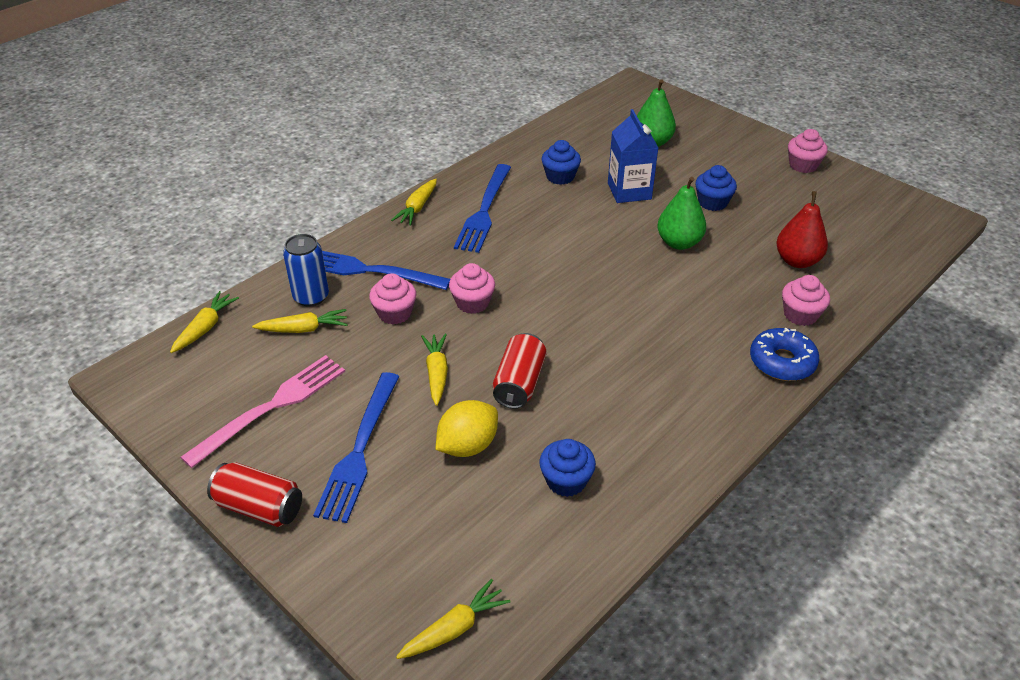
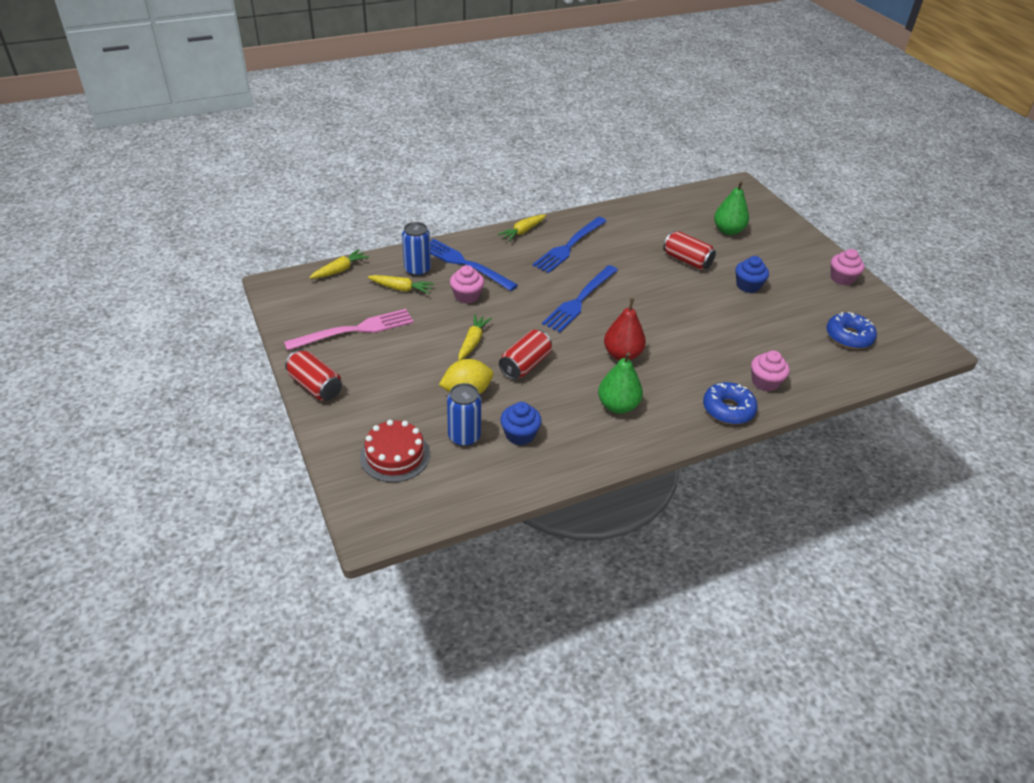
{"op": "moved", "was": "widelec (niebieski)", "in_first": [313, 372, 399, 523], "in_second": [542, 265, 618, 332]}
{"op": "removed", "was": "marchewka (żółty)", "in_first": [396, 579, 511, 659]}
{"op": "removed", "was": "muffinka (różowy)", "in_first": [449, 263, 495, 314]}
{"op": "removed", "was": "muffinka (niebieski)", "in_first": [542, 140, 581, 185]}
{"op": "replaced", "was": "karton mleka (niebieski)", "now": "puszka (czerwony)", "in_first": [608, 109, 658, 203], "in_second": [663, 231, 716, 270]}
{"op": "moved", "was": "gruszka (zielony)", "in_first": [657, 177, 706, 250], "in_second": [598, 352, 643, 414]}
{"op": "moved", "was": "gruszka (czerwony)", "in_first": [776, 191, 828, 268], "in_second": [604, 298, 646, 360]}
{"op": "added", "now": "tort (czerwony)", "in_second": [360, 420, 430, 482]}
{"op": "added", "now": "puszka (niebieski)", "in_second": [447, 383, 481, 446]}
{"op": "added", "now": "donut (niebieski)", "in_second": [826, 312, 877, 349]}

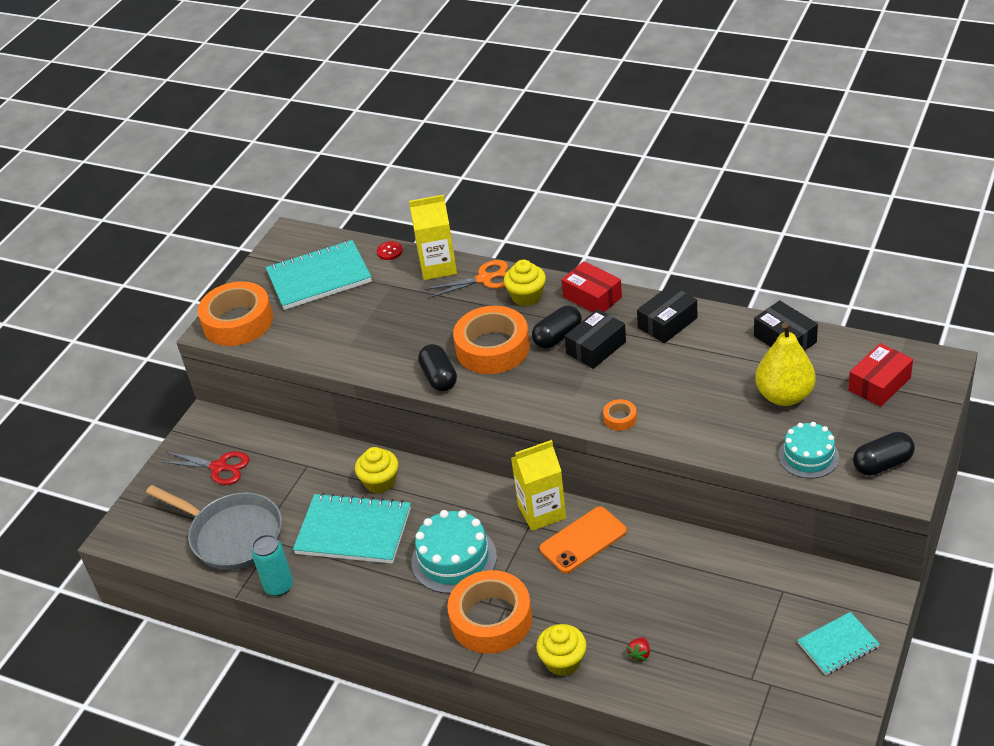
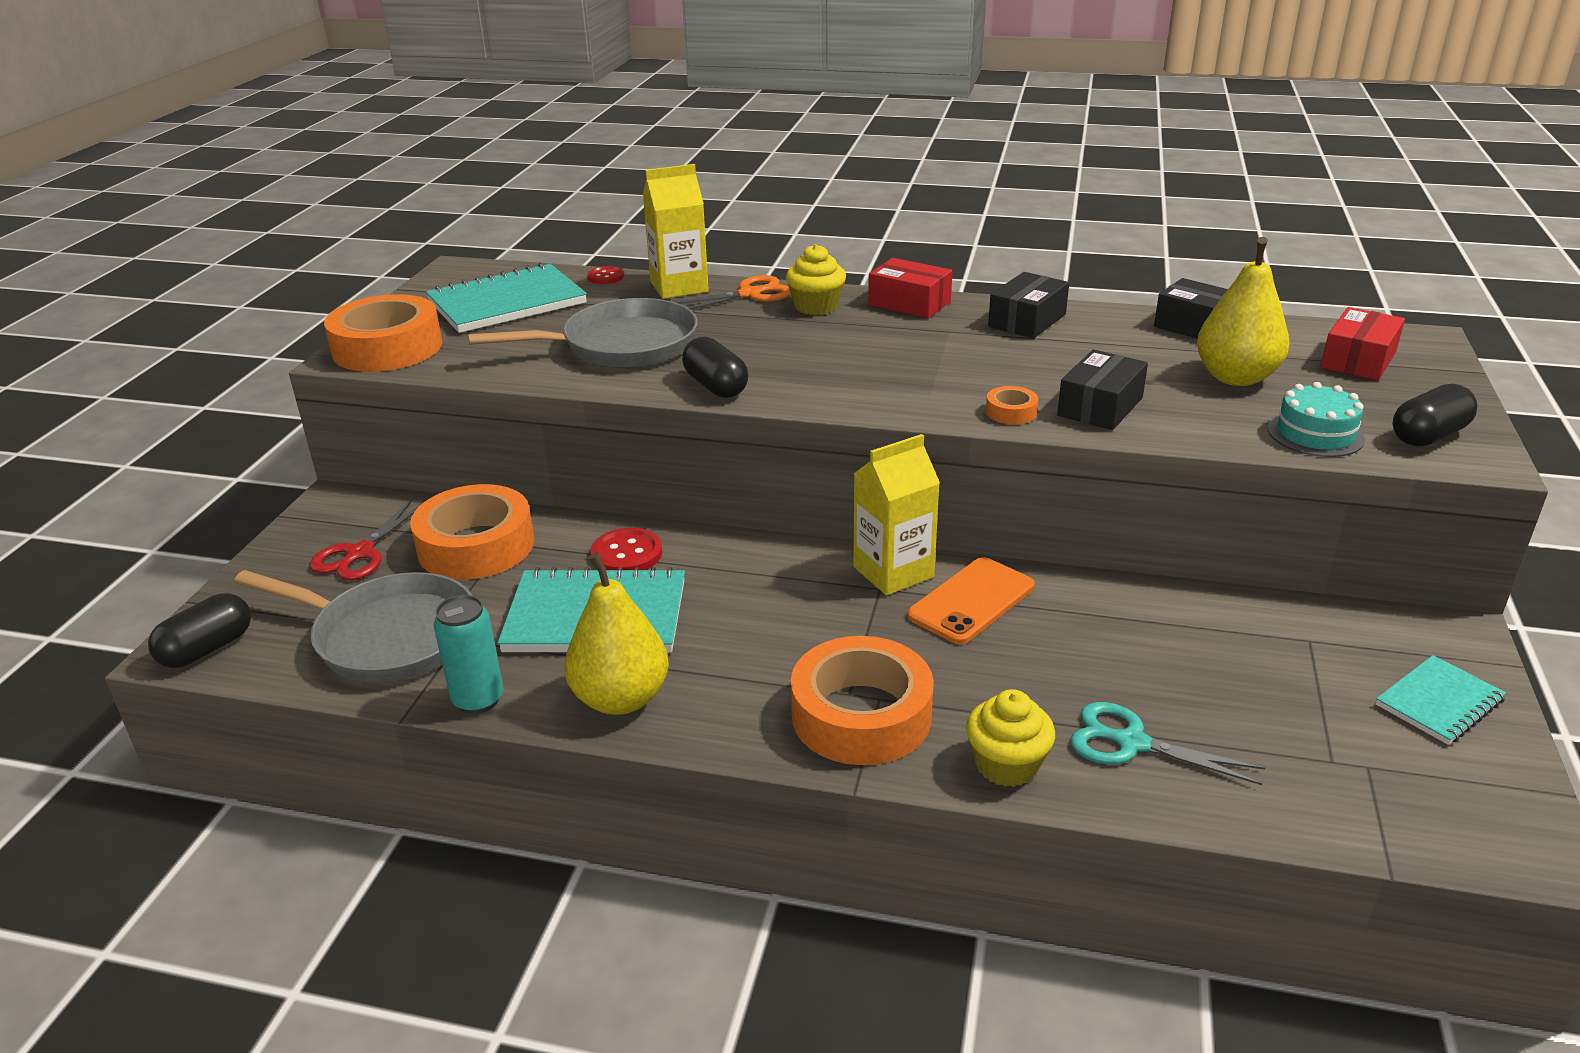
{"op": "turned", "was": "nożyczki (czerwony)", "in_first": [162, 451, 249, 485], "in_second": [310, 500, 418, 580], "clockwise": 105}
{"op": "replaced", "was": "muffinka (żółty)", "now": "guzik (czerwony)", "in_first": [355, 447, 398, 493], "in_second": [591, 528, 662, 570]}
{"op": "removed", "was": "tort (turkusowy)", "in_first": [412, 510, 497, 594]}
{"op": "moved", "was": "taśma klejąca (pomarańczowy)", "in_first": [453, 306, 530, 374], "in_second": [410, 484, 534, 580]}
{"op": "moved", "was": "kapsułka (czarny)", "in_first": [532, 306, 582, 349], "in_second": [148, 593, 251, 668]}
{"op": "moved", "was": "pudełko (czarny)", "in_first": [565, 309, 626, 369], "in_second": [1057, 350, 1148, 430]}
{"op": "replaced", "was": "truskawka (czerwony)", "now": "nożyczki (turkusowy)", "in_first": [627, 637, 650, 662], "in_second": [1070, 702, 1265, 785]}
{"op": "added", "now": "patelnia (szary)", "in_second": [468, 298, 698, 368]}
{"op": "added", "now": "gruszka (żółty)", "in_second": [564, 552, 669, 715]}

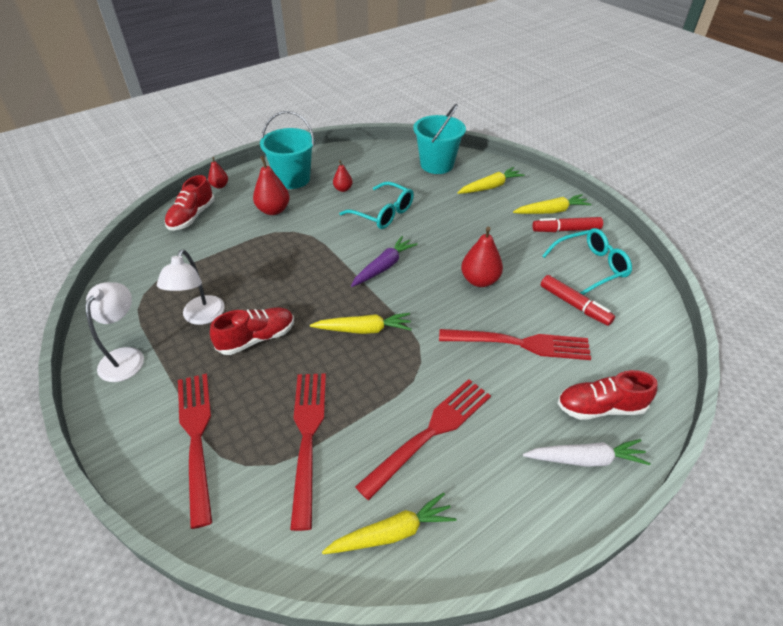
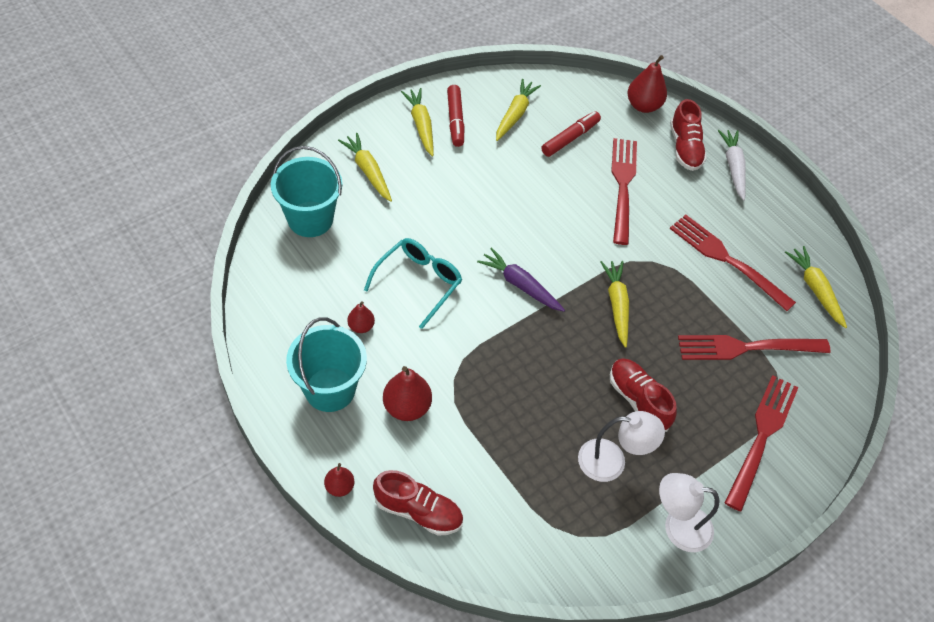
{"op": "turned", "was": "widelec (czerwony)", "in_first": [178, 374, 212, 529], "in_second": [724, 375, 799, 511], "clockwise": 135}
{"op": "moved", "was": "gruszka (czerwony)", "in_first": [461, 227, 503, 287], "in_second": [627, 55, 667, 113]}
{"op": "replaced", "was": "okulary (turkusowy)", "now": "marchewka (żółty)", "in_first": [542, 228, 632, 295], "in_second": [496, 79, 541, 141]}

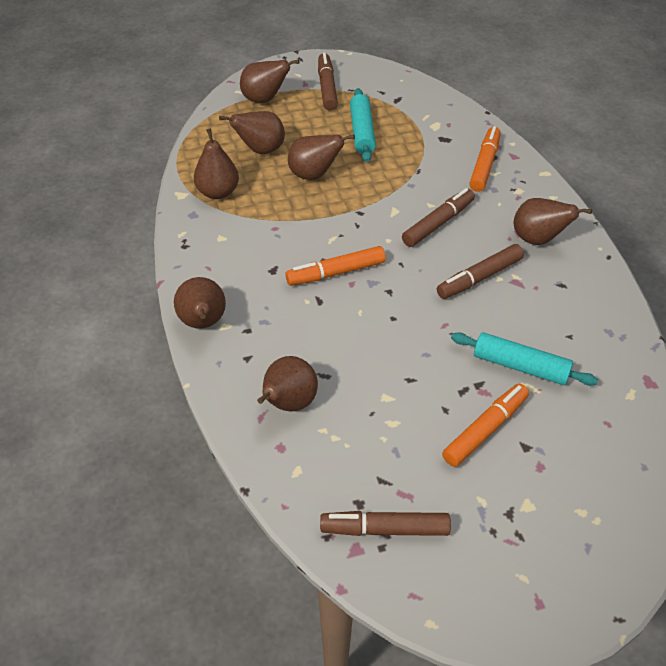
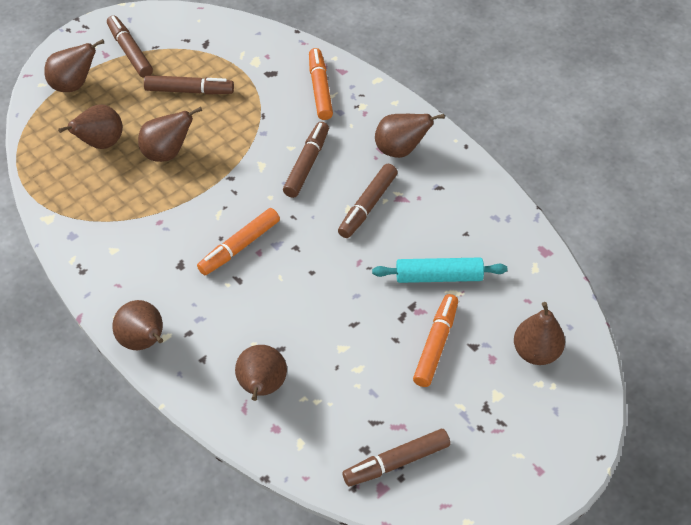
{"op": "moved", "was": "gruszka (brązowy)", "in_first": [194, 129, 239, 199], "in_second": [514, 302, 565, 365]}
{"op": "replaced", "was": "wałek do ciasta (turkusowy)", "now": "flamaster (brązowy)", "in_first": [350, 88, 376, 162], "in_second": [144, 75, 234, 95]}

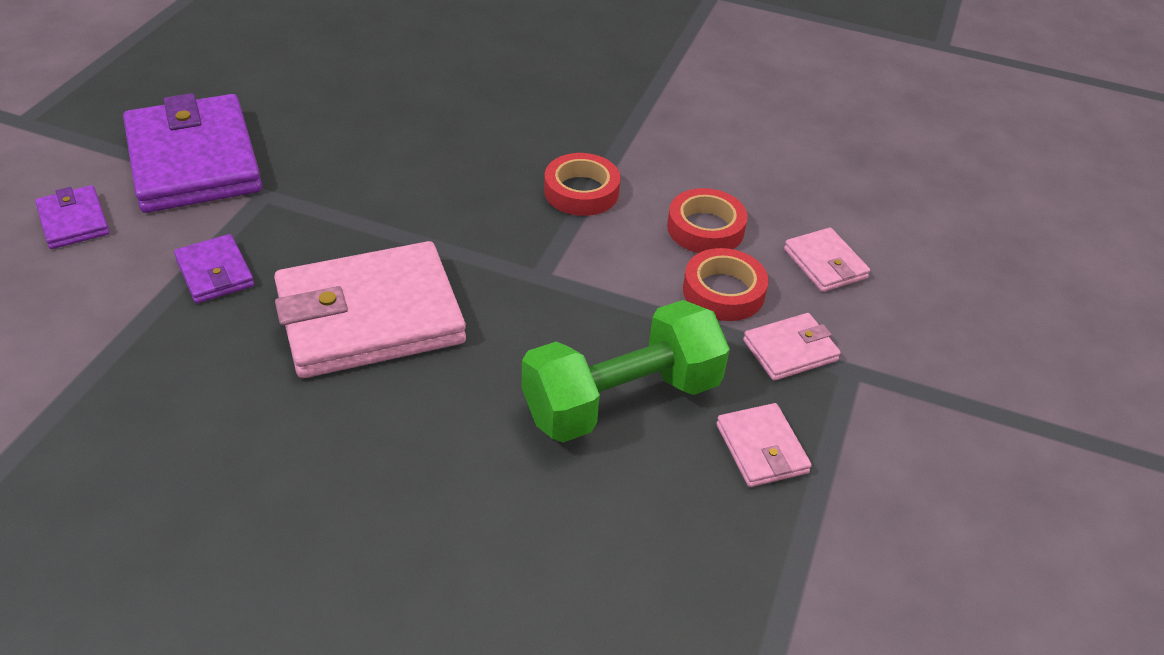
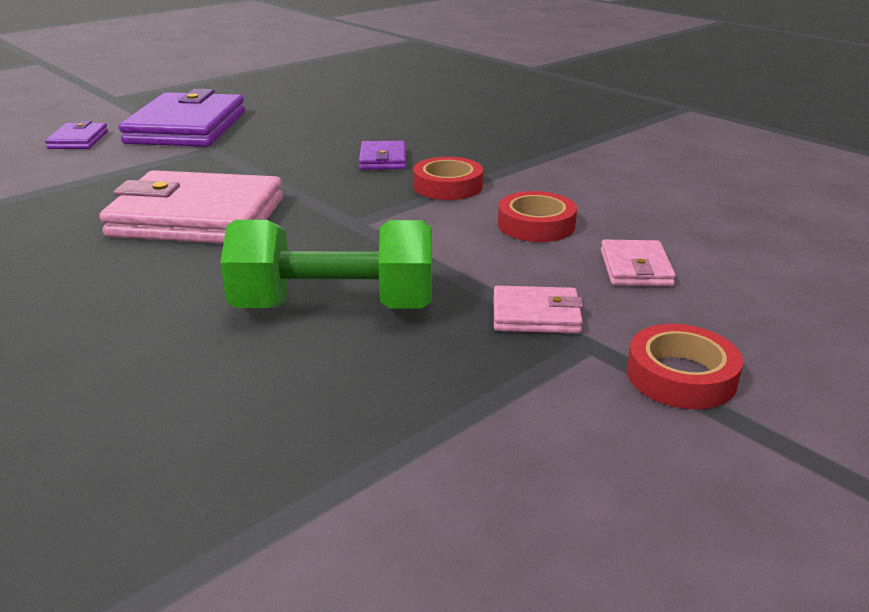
{"op": "moved", "was": "portfel (fioletowy)", "in_first": [174, 234, 254, 303], "in_second": [359, 141, 406, 170]}
{"op": "moved", "was": "taśma klejąca (czerwony)", "in_first": [683, 248, 769, 321], "in_second": [627, 324, 743, 409]}
{"op": "removed", "was": "portfel (różowy)", "in_first": [716, 403, 812, 487]}

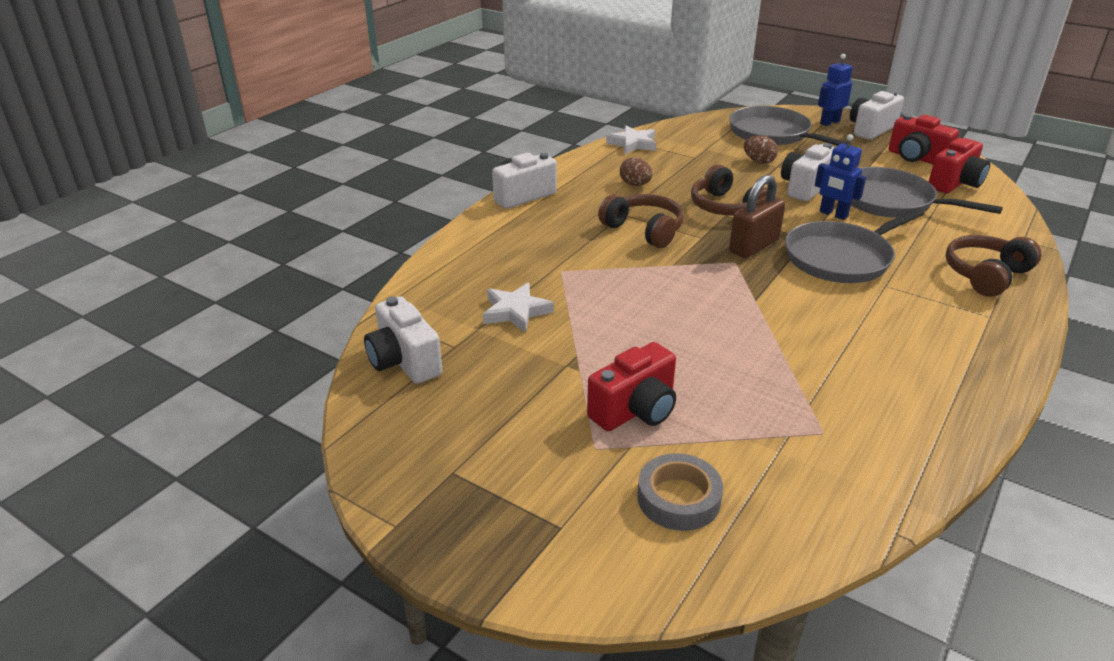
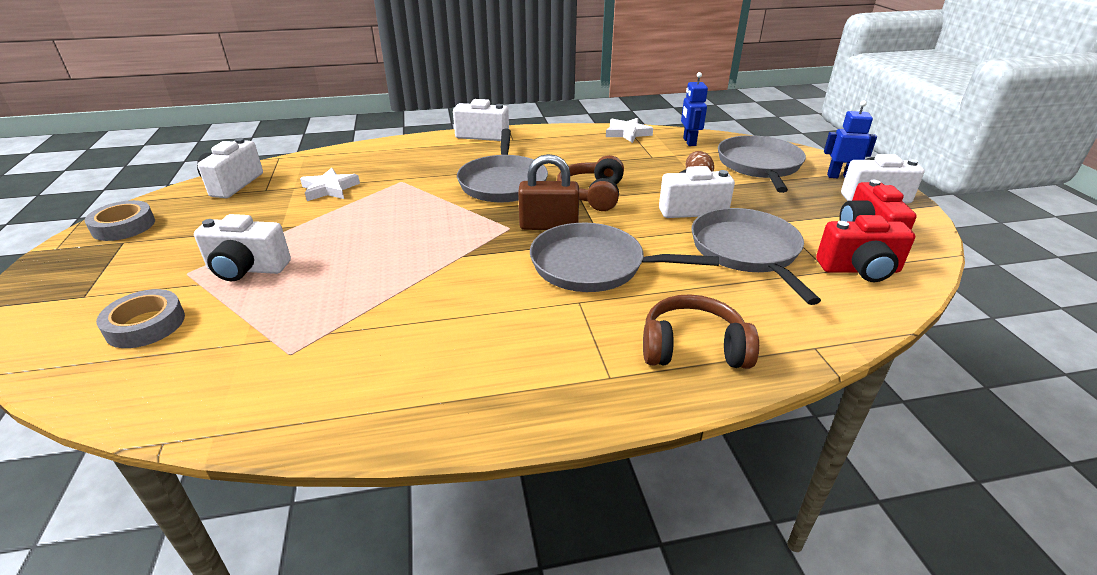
{"op": "recoloured", "was": "aparat fotograficzny (czerwony)", "now": "aparat fotograficzny (biały)", "in_first": [587, 342, 676, 431], "in_second": [194, 214, 291, 281]}
{"op": "replaced", "was": "słuchawki (brązowy)", "now": "patelnia (szary)", "in_first": [598, 194, 684, 248], "in_second": [457, 129, 548, 203]}
{"op": "removed", "was": "jajko (brązowy)", "in_first": [620, 157, 652, 186]}
{"op": "moved", "was": "robot (niebieski)", "in_first": [815, 134, 866, 220], "in_second": [681, 72, 708, 146]}
{"op": "added", "now": "taśma klejąca (szary)", "in_second": [85, 200, 155, 241]}

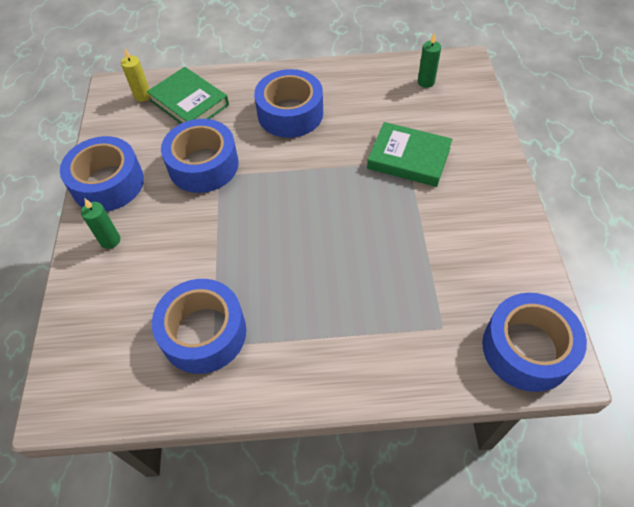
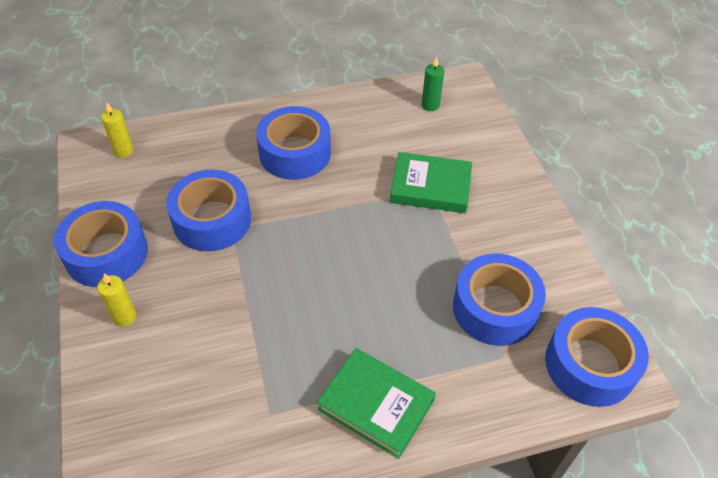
{"op": "recoloured", "was": "świeca (zielony)", "now": "świeca (żółty)", "in_first": [81, 199, 120, 249], "in_second": [97, 273, 137, 327]}
{"op": "moved", "was": "książka (zielony)", "in_first": [147, 67, 229, 124], "in_second": [317, 348, 436, 459]}
{"op": "moved", "was": "taśma klejąca (niebieski)", "in_first": [152, 279, 246, 374], "in_second": [453, 253, 546, 346]}

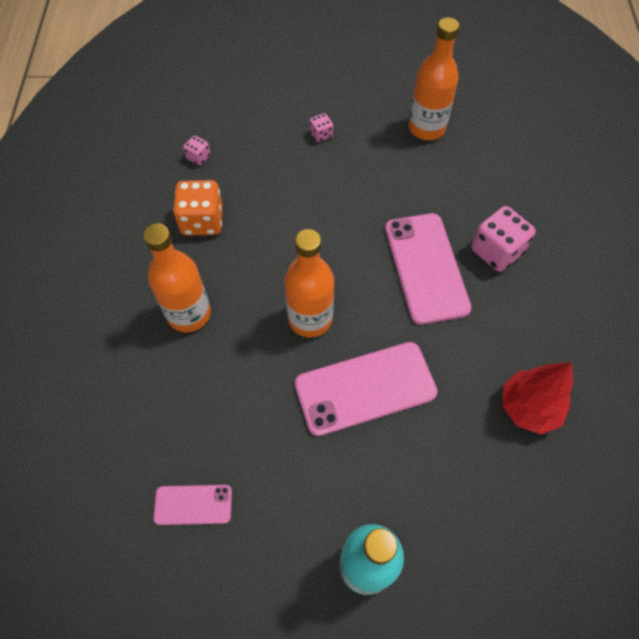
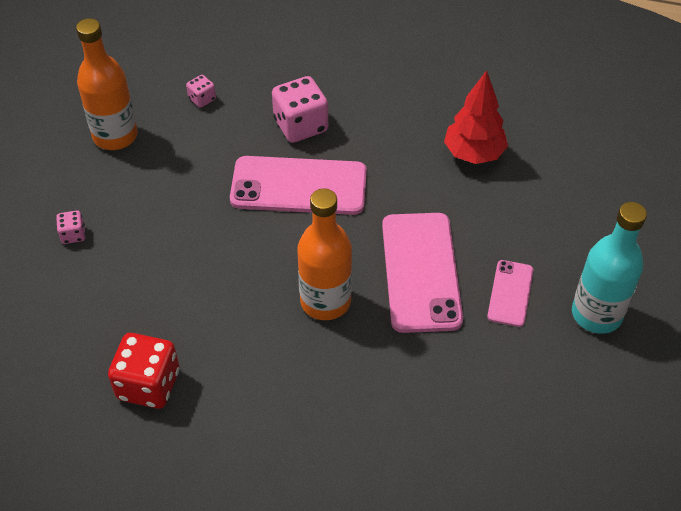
{"op": "removed", "was": "butelka (pomarańczowy)", "in_first": [143, 223, 211, 332]}
{"op": "moved", "was": "telefon (różowy)", "in_first": [153, 485, 232, 525], "in_second": [487, 260, 533, 327]}
{"op": "recoloured", "was": "kostka do gry (pomarańczowy)", "now": "kostka do gry (czerwony)", "in_first": [173, 180, 223, 236], "in_second": [108, 333, 179, 409]}
{"op": "moved", "was": "kostka do gry (różowy)", "in_first": [183, 135, 211, 165], "in_second": [186, 75, 216, 108]}

